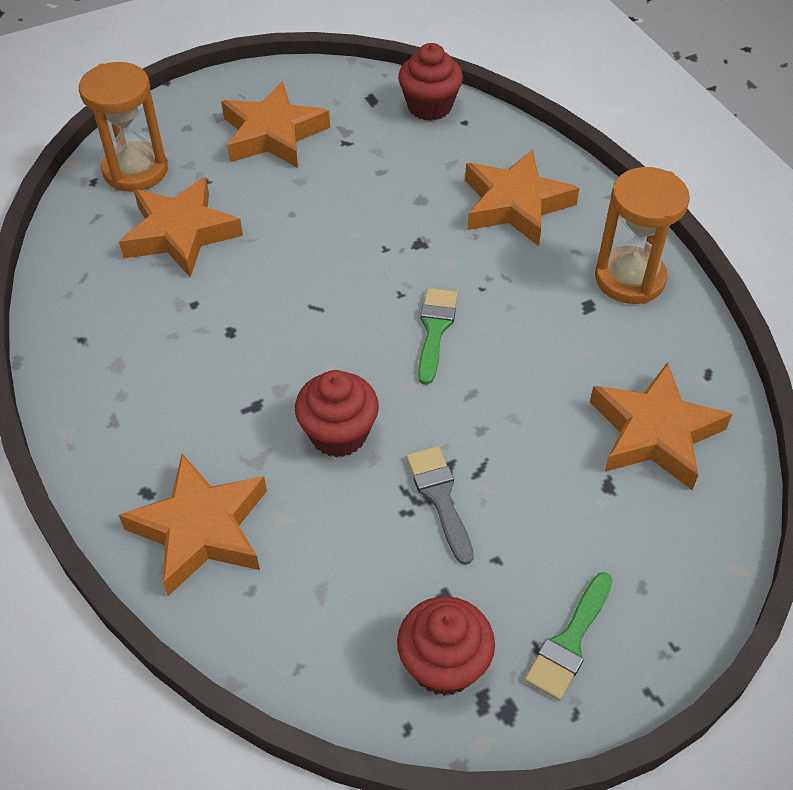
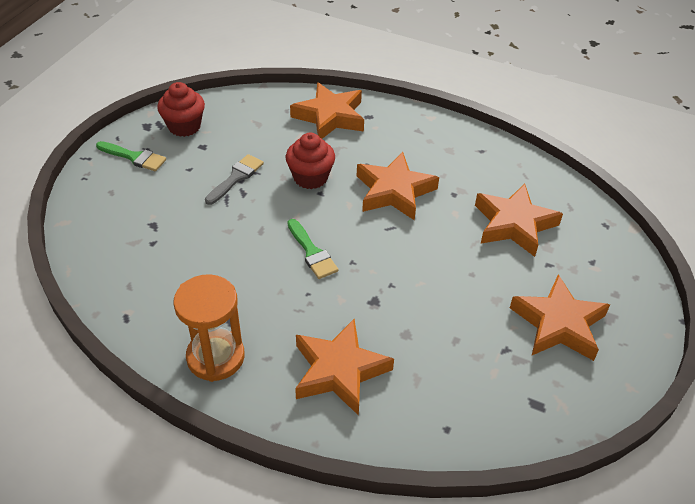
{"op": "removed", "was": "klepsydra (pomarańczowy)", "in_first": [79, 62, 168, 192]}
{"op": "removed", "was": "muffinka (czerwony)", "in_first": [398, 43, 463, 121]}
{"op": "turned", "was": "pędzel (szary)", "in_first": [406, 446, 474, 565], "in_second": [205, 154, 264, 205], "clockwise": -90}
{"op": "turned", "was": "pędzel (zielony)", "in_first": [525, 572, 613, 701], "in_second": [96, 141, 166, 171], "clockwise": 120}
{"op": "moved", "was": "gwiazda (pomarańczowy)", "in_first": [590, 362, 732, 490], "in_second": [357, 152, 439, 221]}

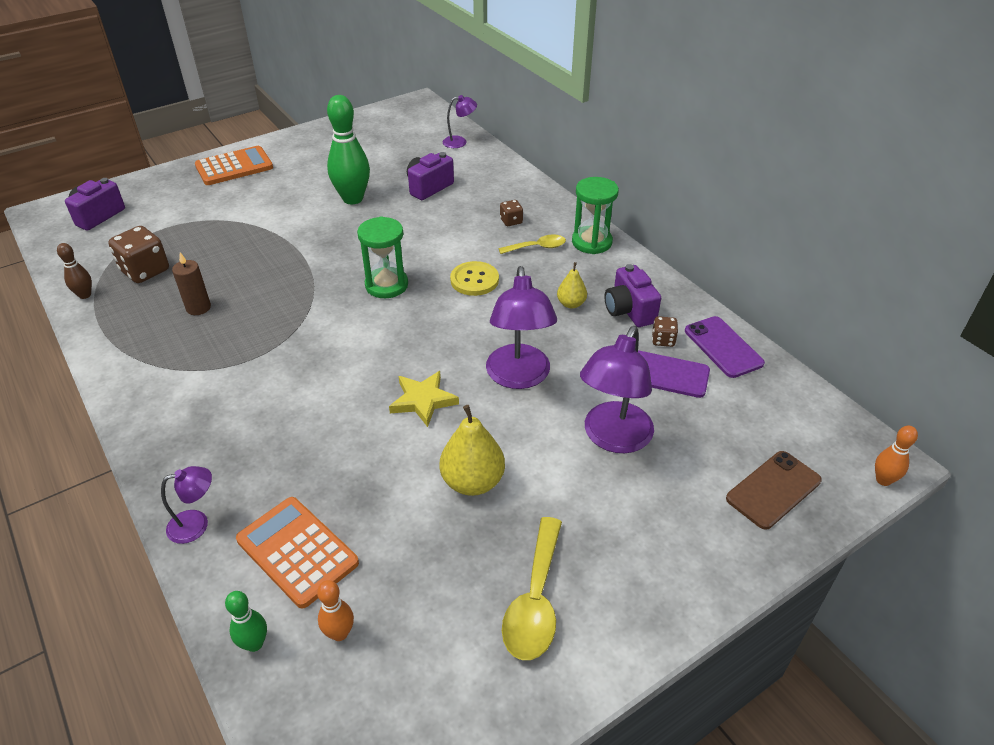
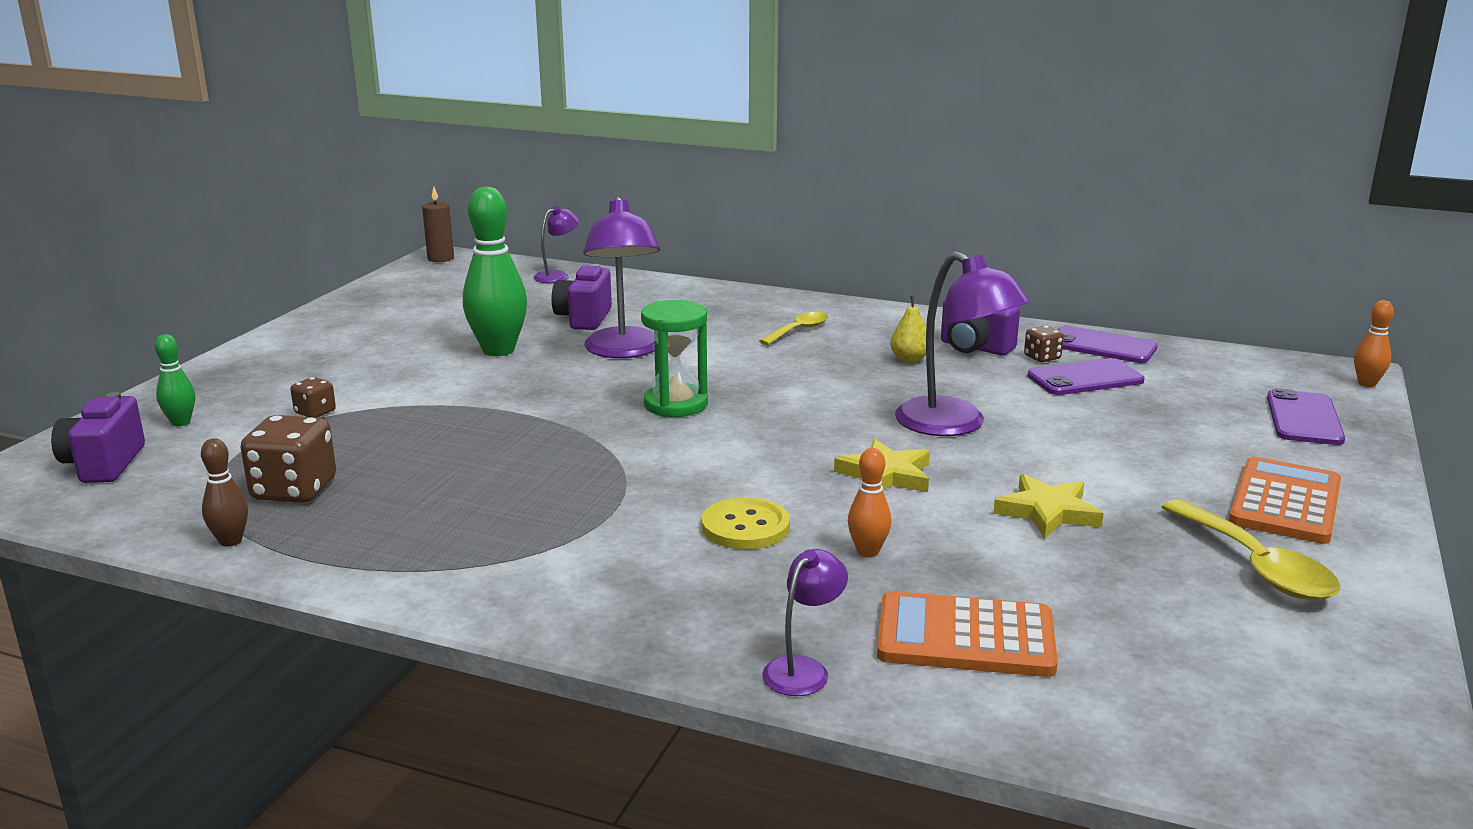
{"op": "moved", "was": "świeca (brązowy)", "in_first": [172, 253, 211, 315], "in_second": [422, 187, 454, 262]}
{"op": "moved", "was": "kalkulator (pomarańczowy)", "in_first": [195, 146, 273, 185], "in_second": [1229, 457, 1341, 544]}
{"op": "moved", "was": "kręgiel (zielony)", "in_first": [225, 591, 267, 652], "in_second": [155, 334, 195, 426]}
{"op": "moved", "was": "kręgiel (pomarańczowy)", "in_first": [317, 580, 354, 641], "in_second": [848, 448, 891, 557]}
{"op": "replaced", "was": "gruszka (żółty)", "now": "gwiazda (żółty)", "in_first": [440, 405, 505, 496], "in_second": [993, 474, 1104, 538]}
{"op": "moved", "was": "guzik (żółty)", "in_first": [450, 261, 499, 296], "in_second": [702, 497, 790, 550]}
{"op": "moved", "was": "kostka do gry (brązowy)", "in_first": [500, 200, 523, 226], "in_second": [290, 377, 336, 417]}
{"op": "removed", "was": "klepsydra (zielony)", "in_first": [572, 177, 619, 254]}
{"op": "moved", "was": "lampka (fioletowy)", "in_first": [580, 326, 654, 453], "in_second": [583, 196, 660, 358]}
{"op": "recoloured", "was": "telefon (brązowy)", "now": "telefon (fioletowy)", "in_first": [726, 451, 822, 530], "in_second": [1267, 388, 1345, 445]}

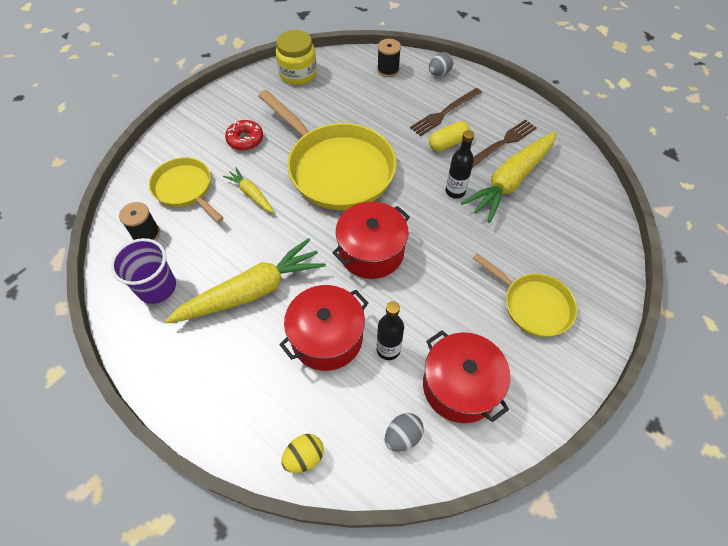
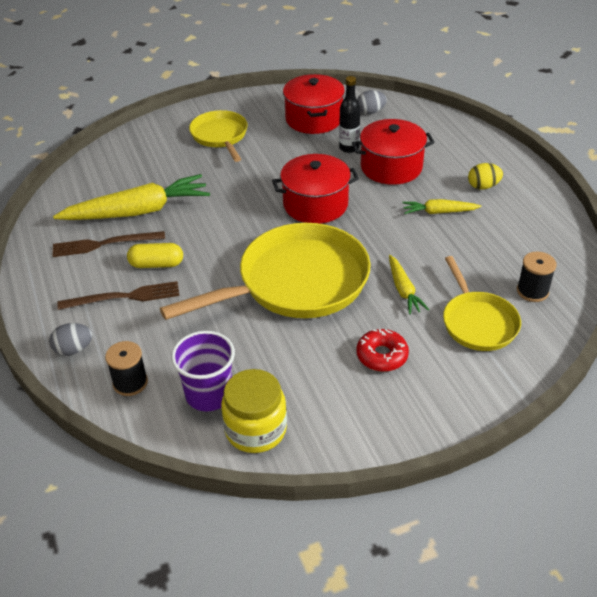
{"op": "moved", "was": "szklanka (fioletowy)", "in_first": [110, 238, 176, 304], "in_second": [171, 331, 235, 412]}
{"op": "resized", "was": "marchewka (żółty)", "in_first": [165, 238, 326, 323], "in_second": [402, 199, 482, 214], "ratio": 0.5}
{"op": "turned", "was": "patelnia (żółty)", "in_first": [258, 90, 396, 210], "in_second": [160, 223, 370, 320], "clockwise": 75}
{"op": "moved", "was": "jajko (żółty)", "in_first": [282, 434, 324, 473], "in_second": [468, 163, 503, 190]}
{"op": "removed", "was": "butelka (czarny)", "in_first": [446, 130, 474, 199]}

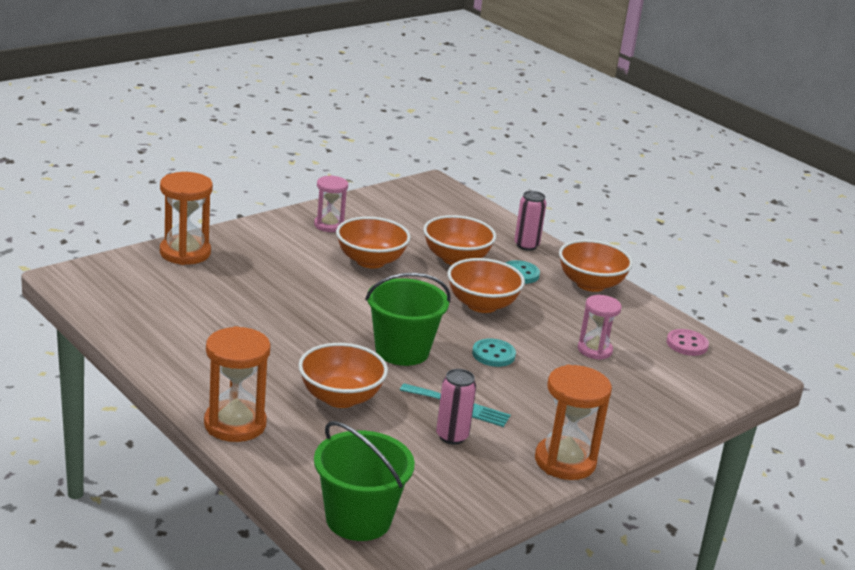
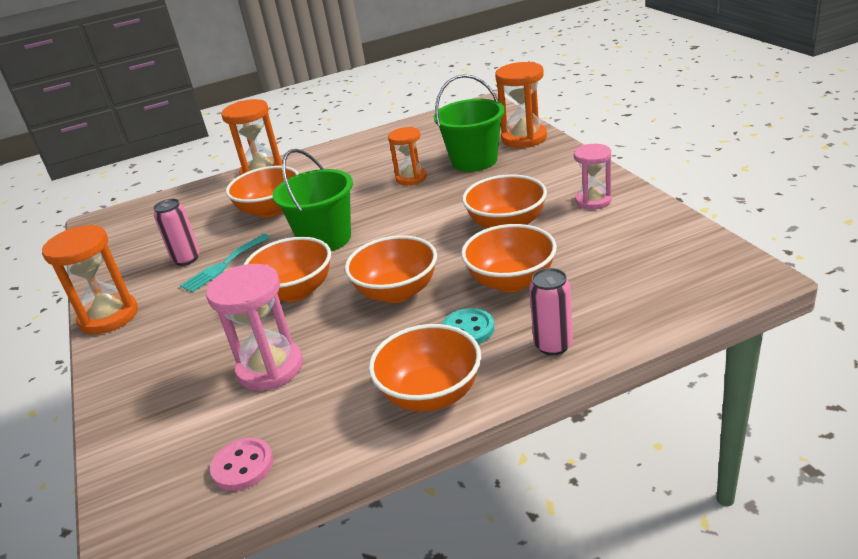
{"op": "moved", "was": "wiadro (zielony)", "in_first": [314, 421, 415, 541], "in_second": [434, 74, 505, 172]}
{"op": "replaced", "was": "guzik (turkusowy)", "now": "miska (pomarańczowy)", "in_first": [472, 339, 516, 367], "in_second": [243, 237, 331, 302]}
{"op": "resized", "was": "klepsydra (różowy)", "in_first": [578, 295, 622, 360], "in_second": [206, 264, 303, 391], "ratio": 1.53}
{"op": "added", "now": "klepsydra (pomarańczowy)", "in_second": [388, 127, 427, 185]}

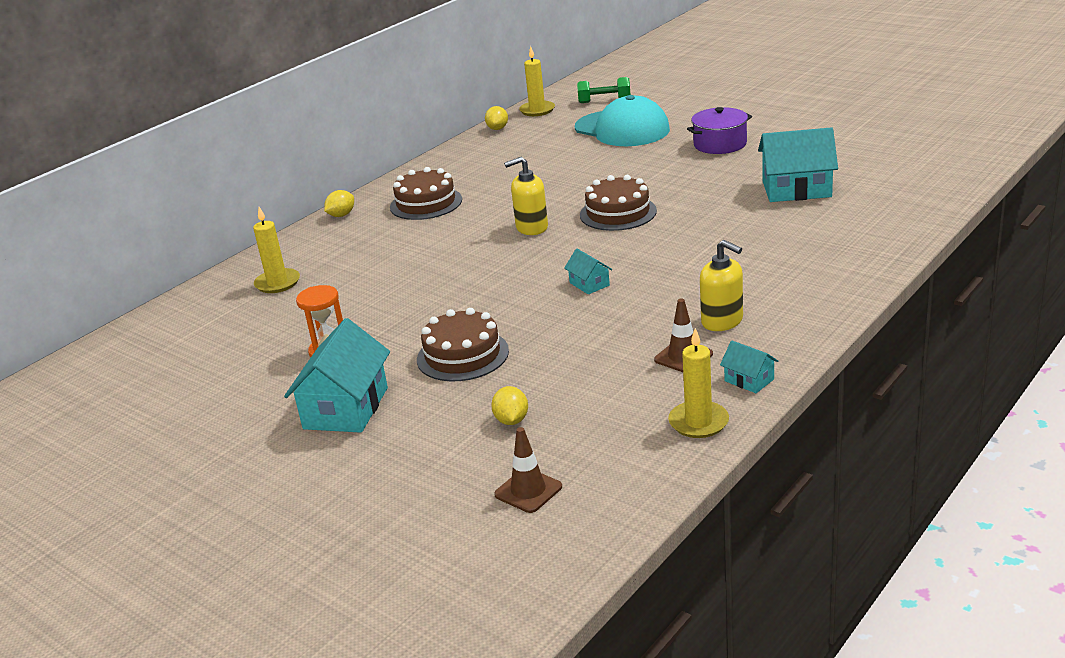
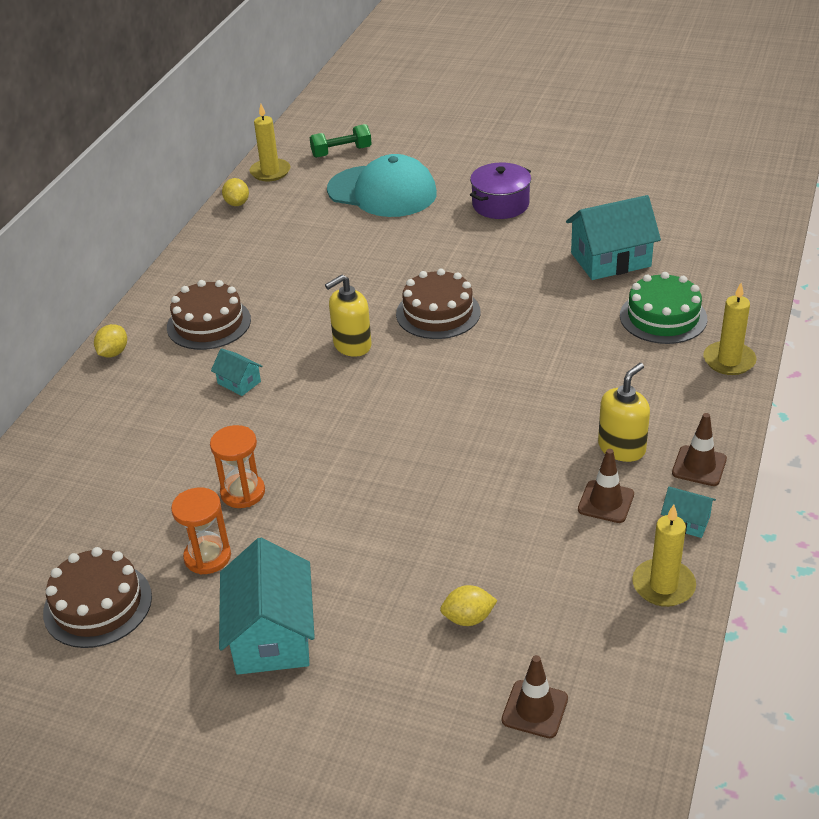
{"op": "moved", "was": "świeca (żółty)", "in_first": [253, 207, 300, 293], "in_second": [703, 283, 757, 375]}
{"op": "moved", "was": "tort (brązowy)", "in_first": [417, 308, 509, 381], "in_second": [43, 547, 152, 648]}
{"op": "turned", "was": "cytryna (żółty)", "in_first": [491, 386, 528, 425], "in_second": [440, 585, 498, 626], "clockwise": -75}
{"op": "moved", "was": "domek (turkusowy)", "in_first": [564, 249, 612, 294], "in_second": [211, 348, 263, 396]}
{"op": "turned", "was": "dozownik mydła (żółty)", "in_first": [700, 240, 743, 331], "in_second": [598, 363, 650, 462], "clockwise": -75}
{"op": "added", "now": "klepsydra (pomarańczowy)", "in_second": [210, 425, 265, 508]}
{"op": "added", "now": "tort (zielony)", "in_second": [620, 272, 707, 344]}
{"op": "added", "now": "pachołek (brązowy)", "in_second": [672, 413, 727, 486]}

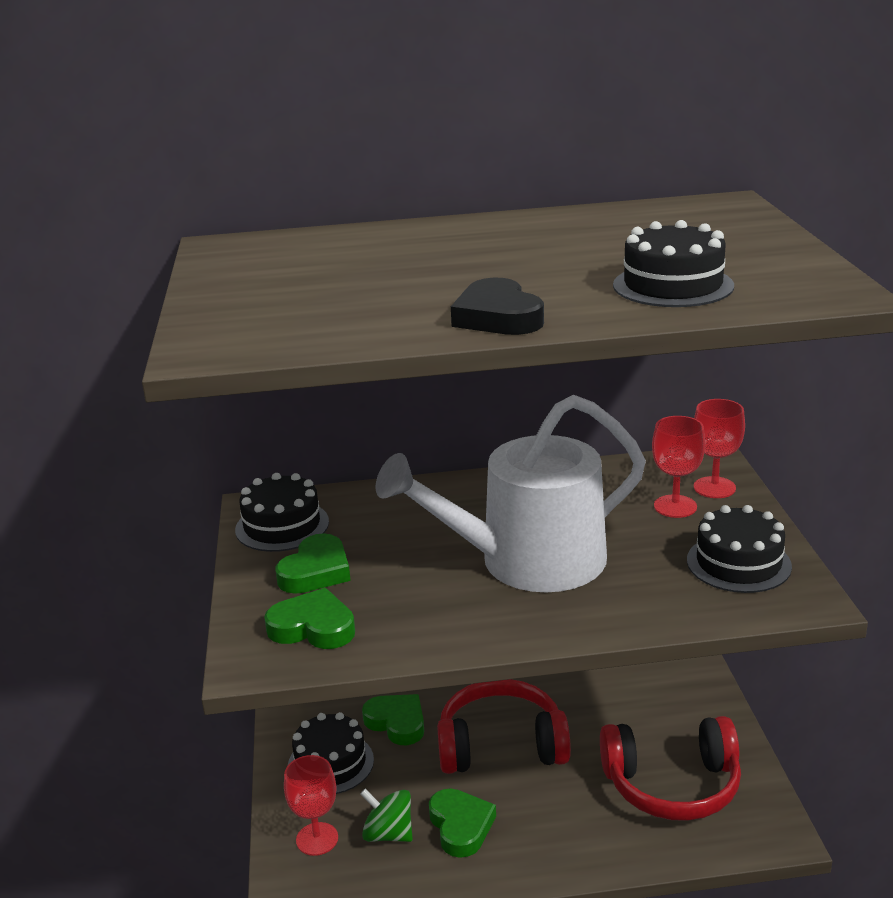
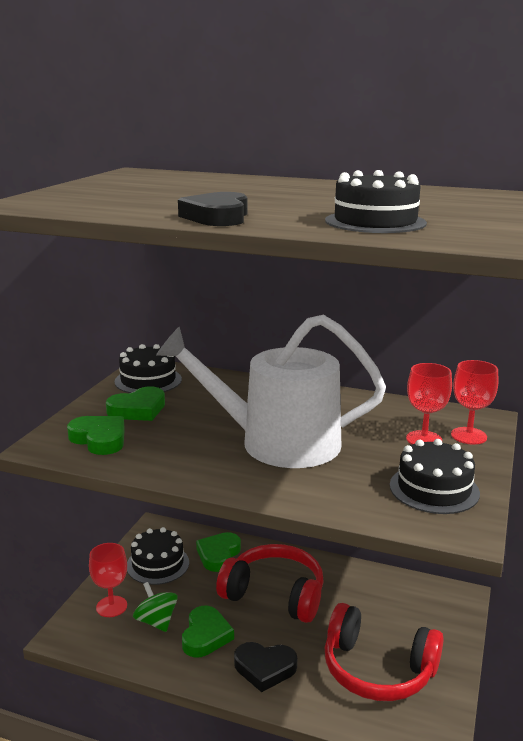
{"op": "turned", "was": "serce (zielony)", "in_first": [362, 694, 424, 745], "in_second": [196, 532, 241, 572], "clockwise": -135}
{"op": "added", "now": "serce (czarny)", "in_second": [234, 642, 297, 692]}

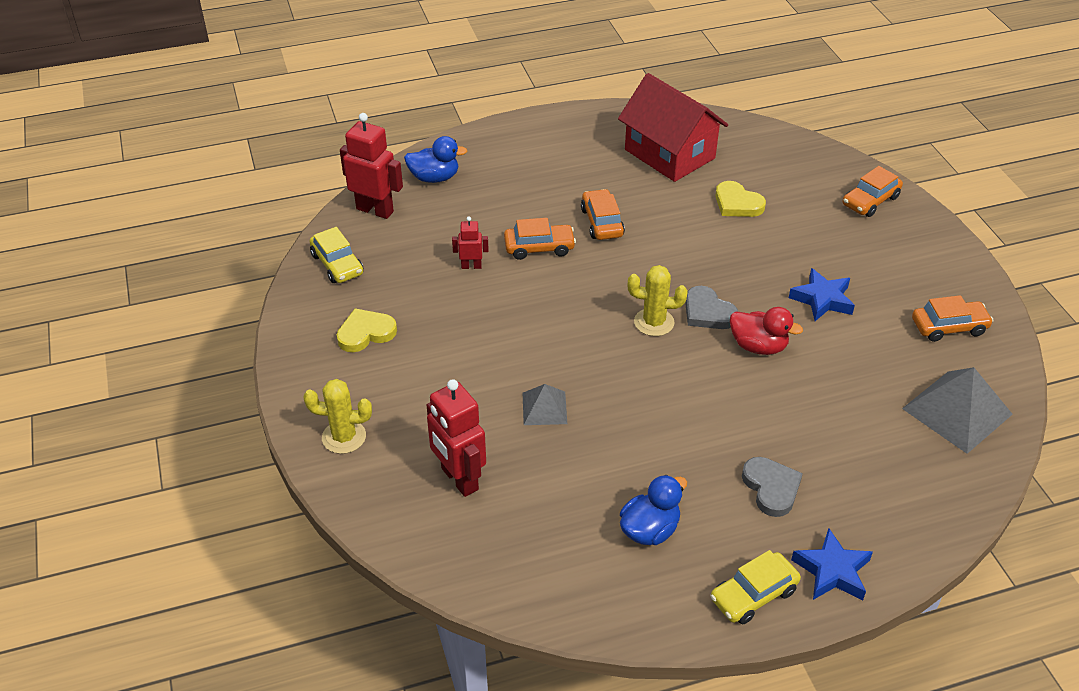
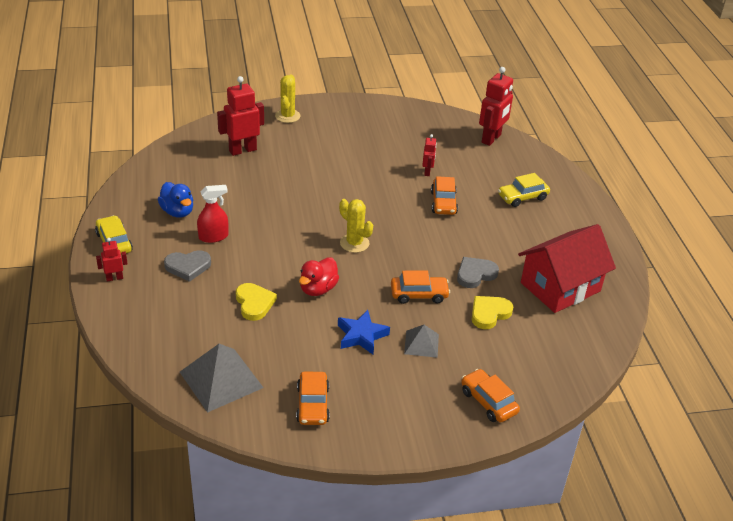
{"op": "moved", "was": "samochód (żółty)", "in_first": [310, 227, 364, 283], "in_second": [498, 173, 550, 207]}
{"op": "moved", "was": "serce (żółty)", "in_first": [337, 309, 397, 352], "in_second": [236, 283, 277, 321]}
{"op": "removed", "was": "kaczka (niebieski)", "in_first": [404, 136, 468, 183]}
{"op": "moved", "was": "piramida (szary)", "in_first": [523, 384, 567, 425], "in_second": [404, 325, 439, 358]}
{"op": "moved", "was": "samochód (pomarańczowy)", "in_first": [581, 189, 625, 240], "in_second": [391, 271, 450, 304]}
{"op": "turned", "was": "kaktus (żółty)", "in_first": [628, 265, 688, 336], "in_second": [339, 199, 373, 253], "clockwise": -60}
{"op": "moved", "was": "serce (szary)", "in_first": [685, 286, 738, 329], "in_second": [457, 257, 499, 288]}
{"op": "replaced", "was": "gwiazda (niebieski)", "now": "robot (czerwony)", "in_first": [791, 528, 873, 600], "in_second": [96, 238, 128, 282]}
{"op": "added", "now": "spryskiwacz (czerwony)", "in_second": [197, 185, 228, 243]}

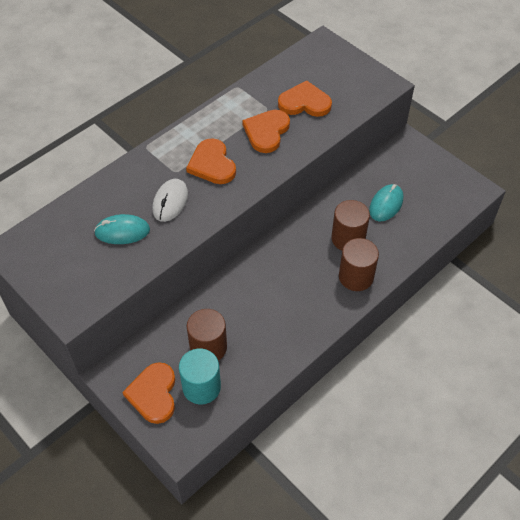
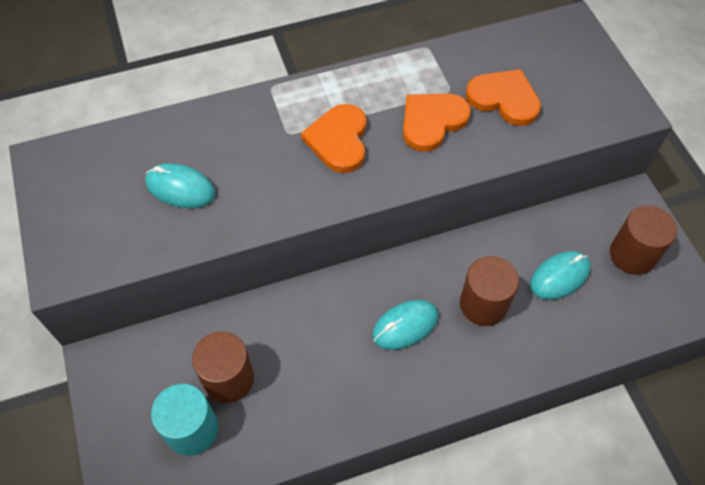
{"op": "removed", "was": "serce (pomarańczowy)", "in_first": [122, 362, 175, 424]}
{"op": "removed", "was": "myszka (biały)", "in_first": [152, 179, 188, 222]}
{"op": "moved", "was": "walec (brązowy)", "in_first": [339, 238, 379, 291], "in_second": [610, 205, 677, 275]}
{"op": "added", "now": "myszka (turkusowy)", "in_second": [372, 300, 438, 350]}

